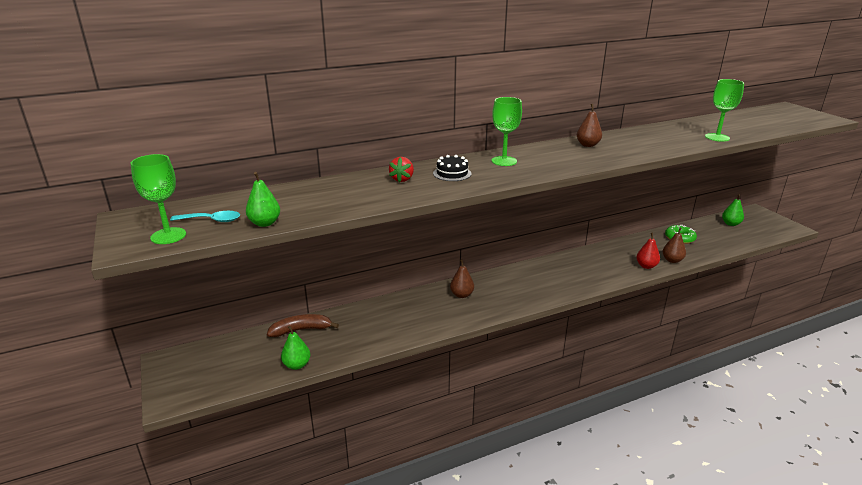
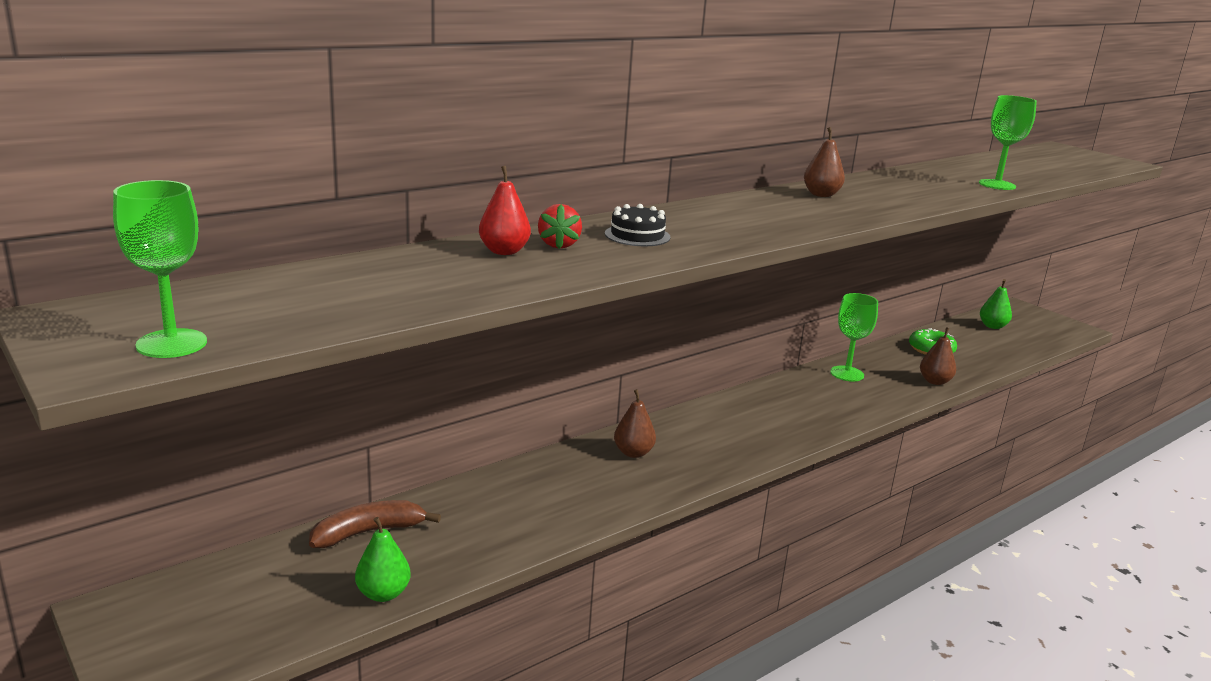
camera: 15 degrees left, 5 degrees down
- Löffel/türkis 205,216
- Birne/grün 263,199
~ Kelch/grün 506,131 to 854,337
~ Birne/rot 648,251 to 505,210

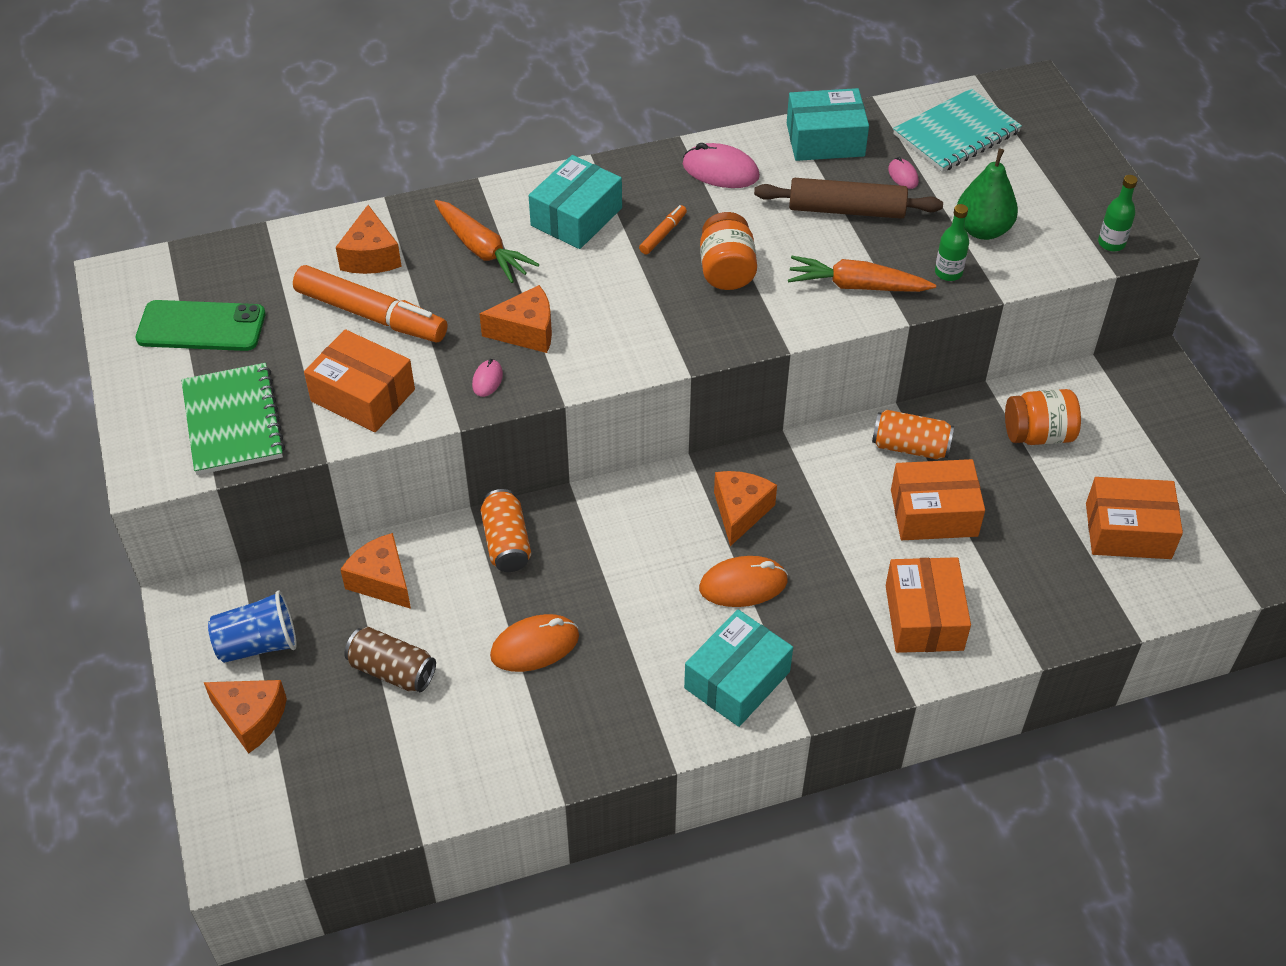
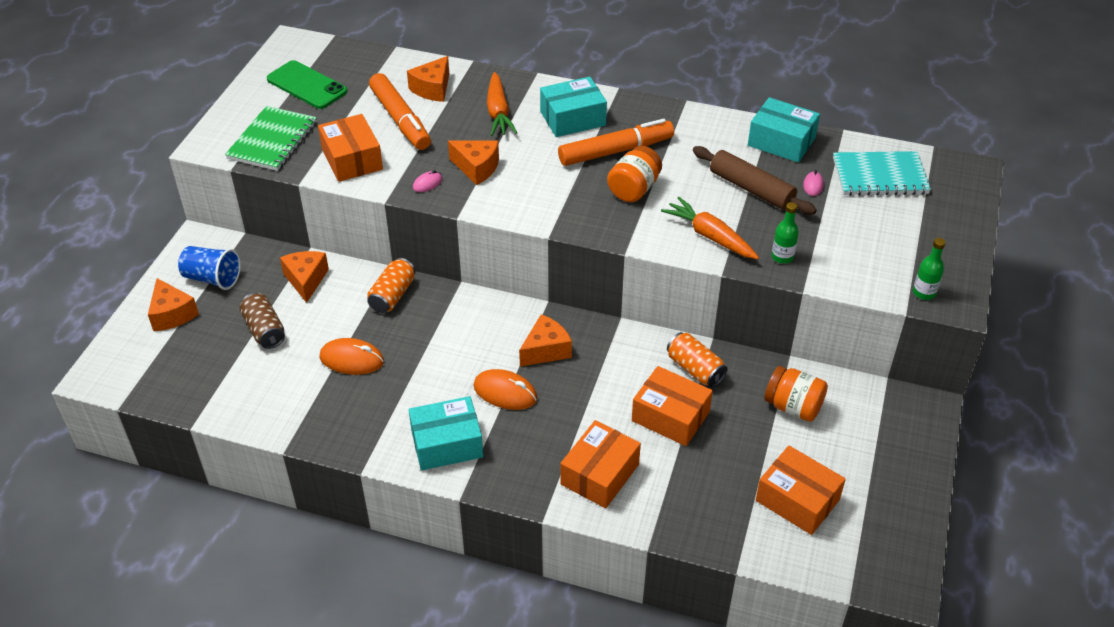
camera: 35 degrees right, 5 degrees down
~ Filzstift/orange 663,230 = 616,142 x2.23
- Computermaus/rosa 721,165
- Birne/grün 987,194

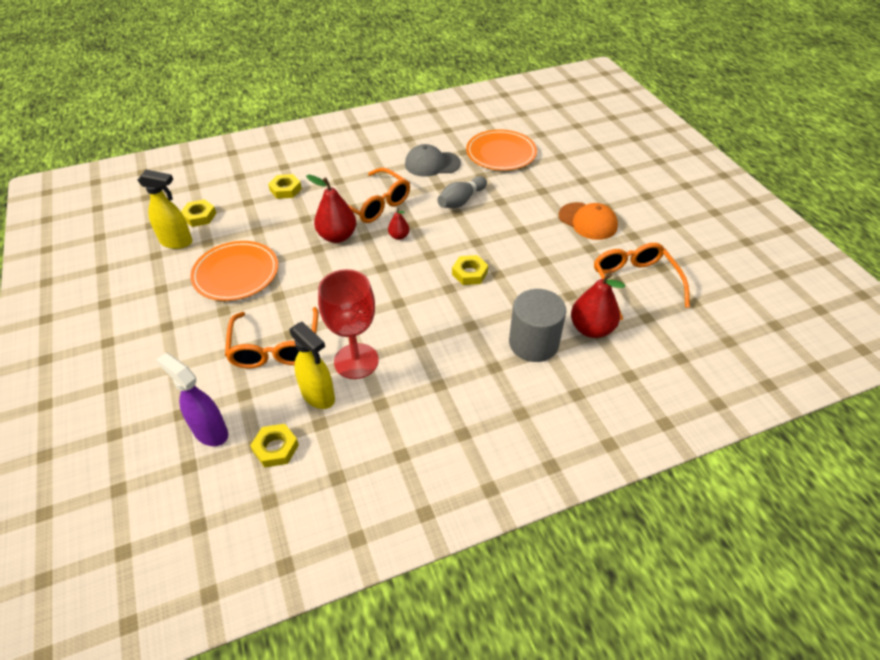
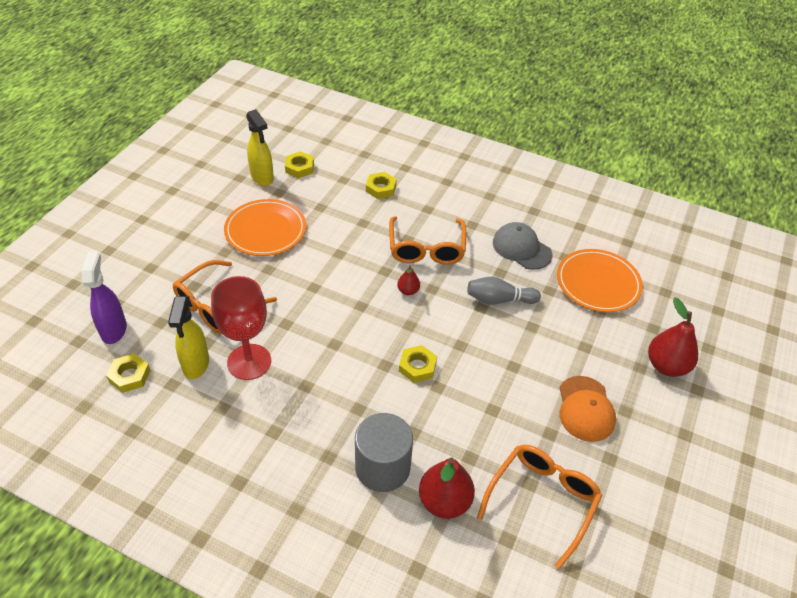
camera: 45 degrees right, 0 degrees up
~ Birne/rot 331,209 to 673,337

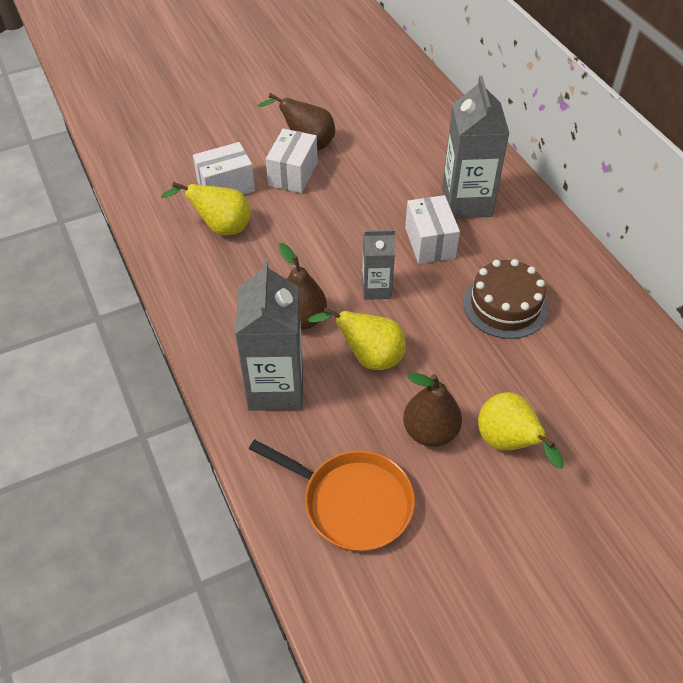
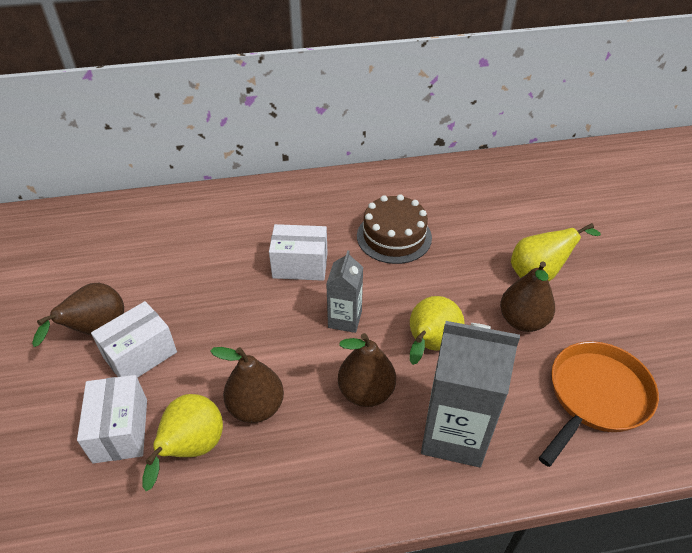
camera: 75 degrees left, 5 degrees down
~ Schachtel/weiß 292,161 = 134,339 75 degrees counterclockwise
- Getränkekarton/grau 476,147
+ Birne/braun 247,385

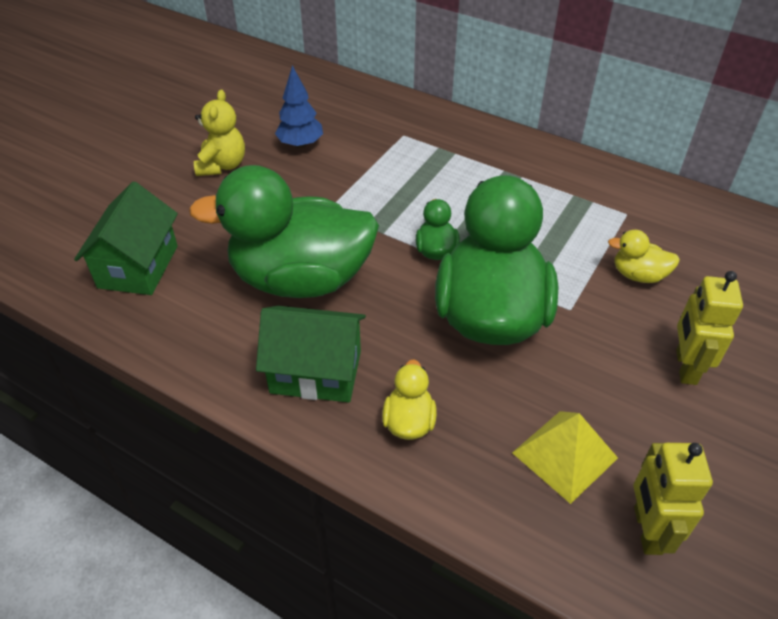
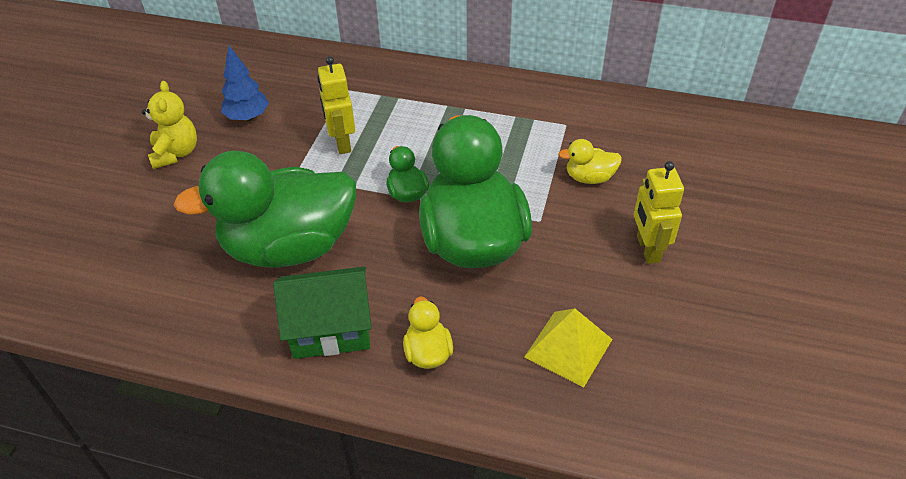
camera: 15 degrees left, 0 degrees up
- Haus/grün 126,238
~ Roboter/gelb 673,499 to 336,105

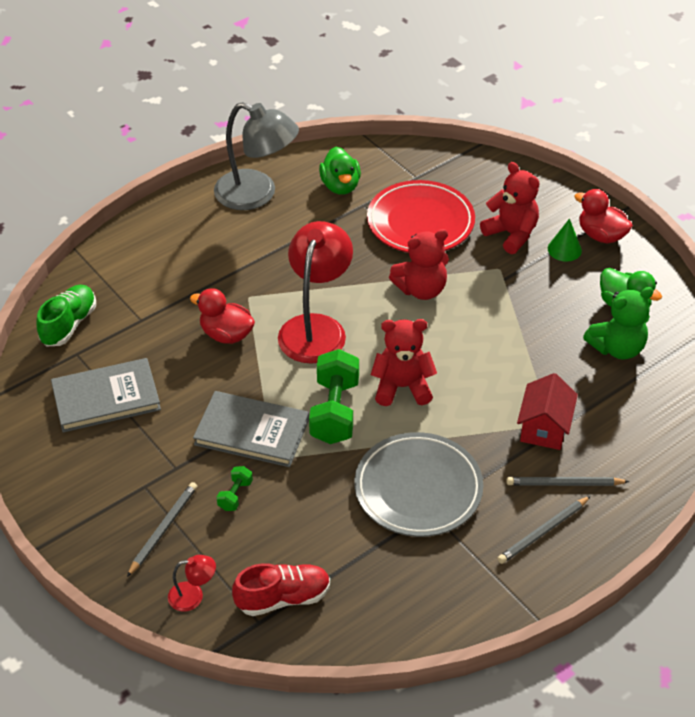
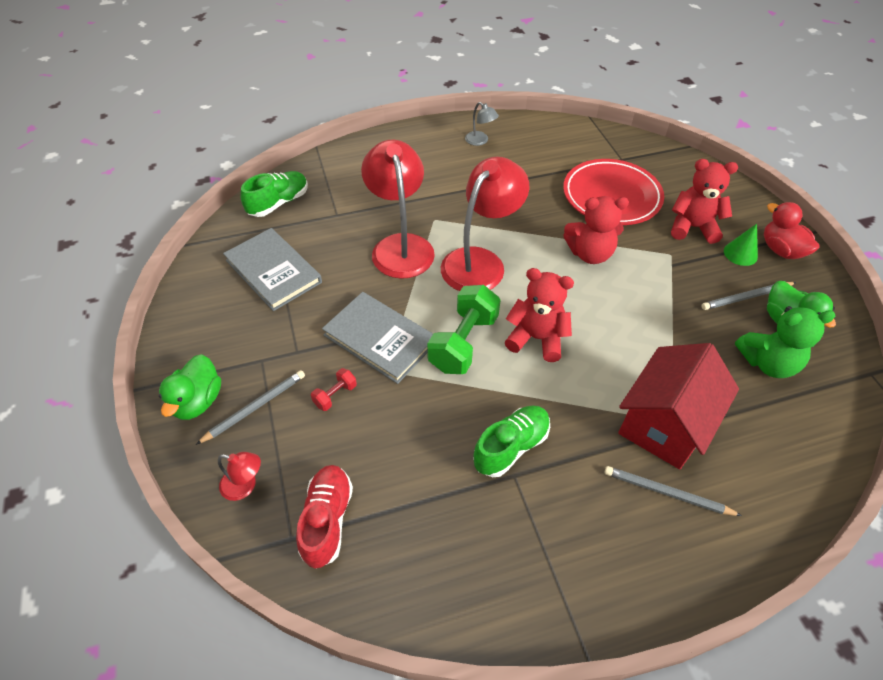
camera: 20 degrees right, 5 degrees up
~ Buch/grau 106,395 = 272,269 45 degrees clockwise
~ Ente/rot 222,316 to Lampe/rot 398,209
~ Lampe/grau 256,156 = 482,124 x0.44
~ Hantel/grün 234,488 to Hantel/rot 334,389
~ Schuh/rot 281,589 = 324,517 90 degrees counterclockwise
~ Ente/grün 340,171 to 190,387
~ Teller/grau 418,484 to Schuh/grün 511,441
~ Teddybär/rot 510,208 = 704,201 60 degrees counterclockwise
~ Bleistift/grau 544,530 to 748,296
~ Haus/rot 547,411 = 678,406 x1.53

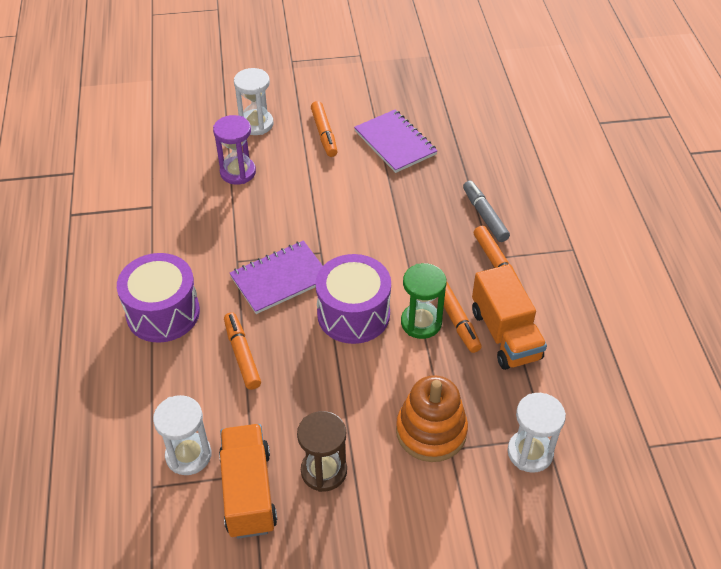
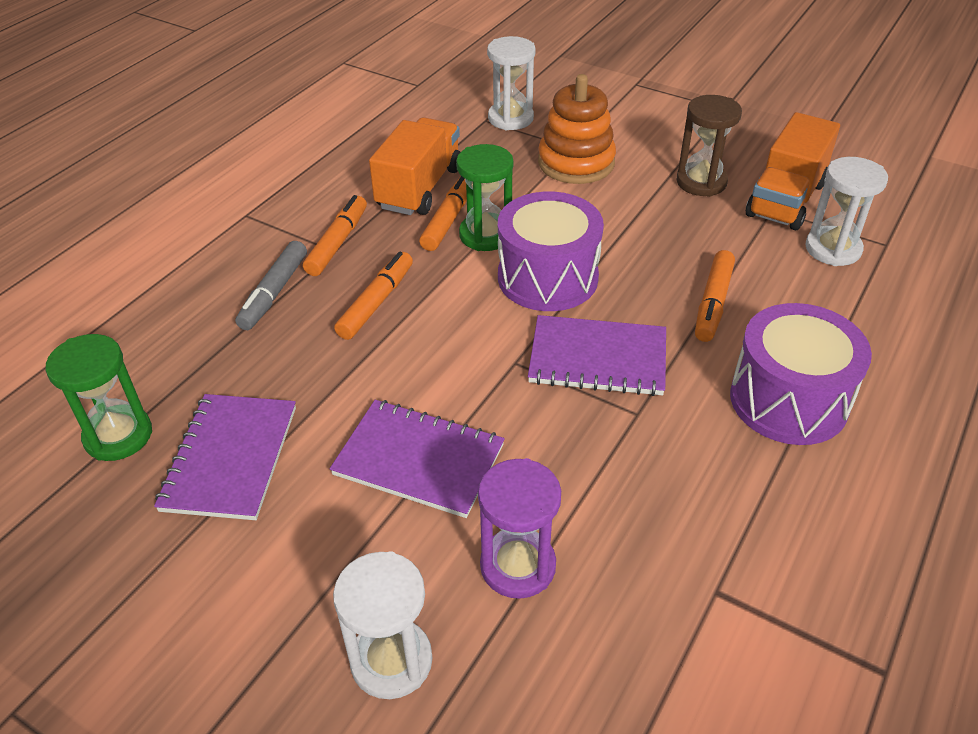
camera: 140 degrees left, 5 degrees down
~ Filzstift/orange 324,129 to 373,296
+ Sanduhr/grün 99,397
+ Notizbuch/lila 417,459

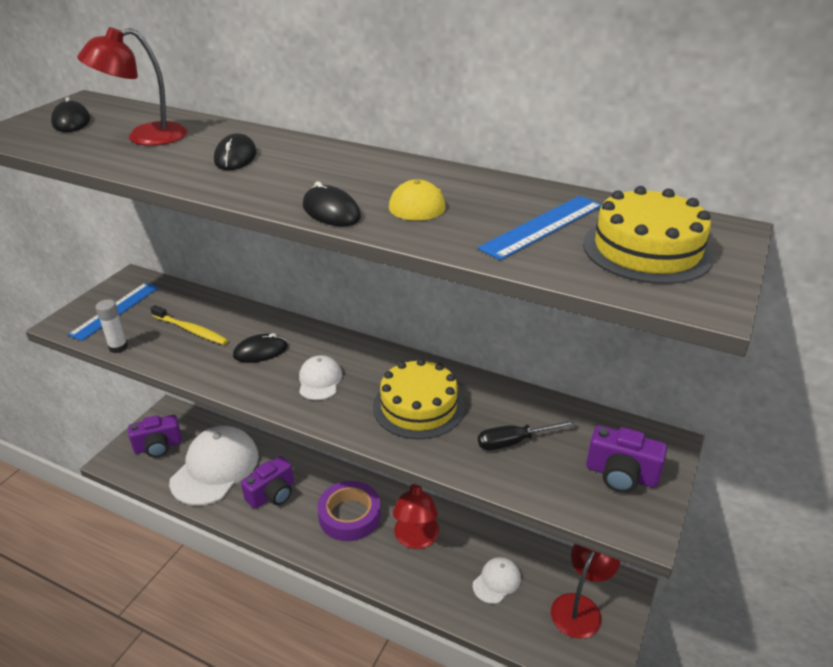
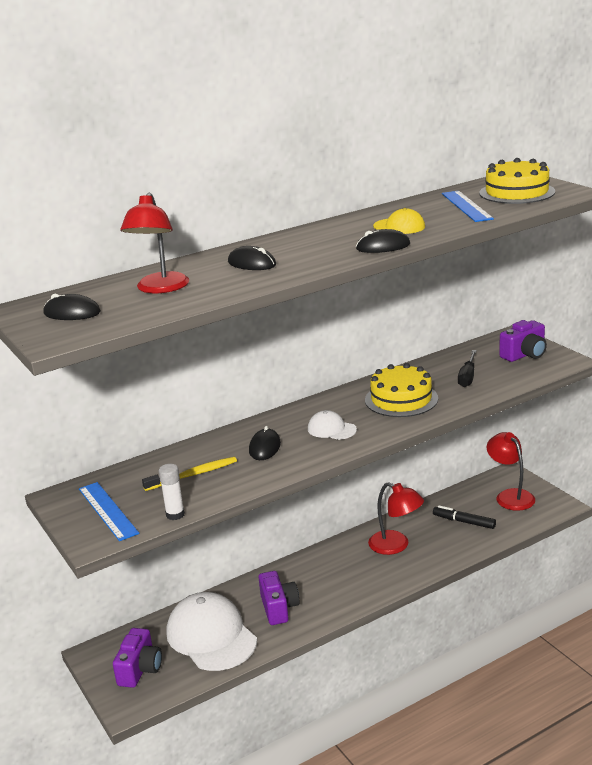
camera: 55 degrees left, 10 degrees down
- Klebeband/lila 349,511
~ Kappe/weiß 497,580 to Filzstift/schwarz 464,517

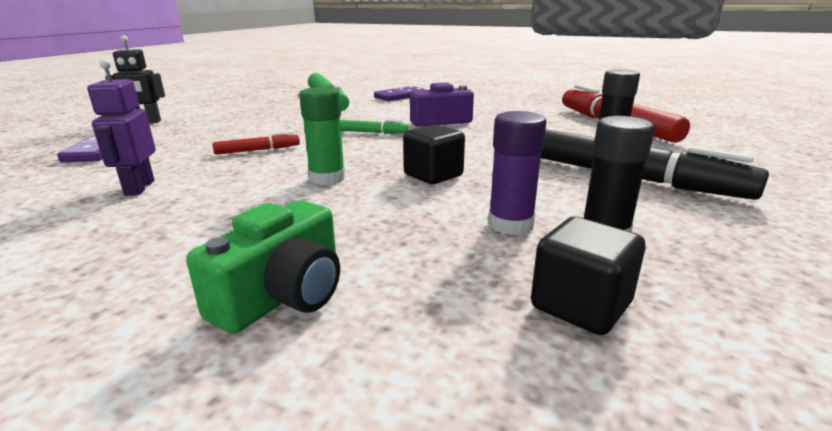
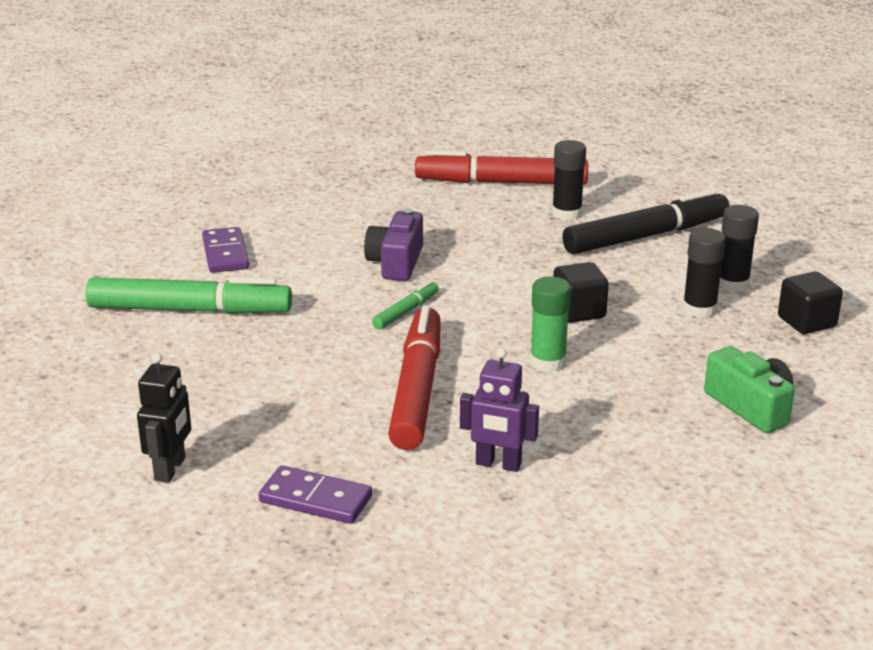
camera: 65 degrees left, 5 degrees up
~ Filzstift/rot 256,143 = 414,377 x2.18
~ Klebestift/lila 517,173 to Klebestift/schwarz 704,273

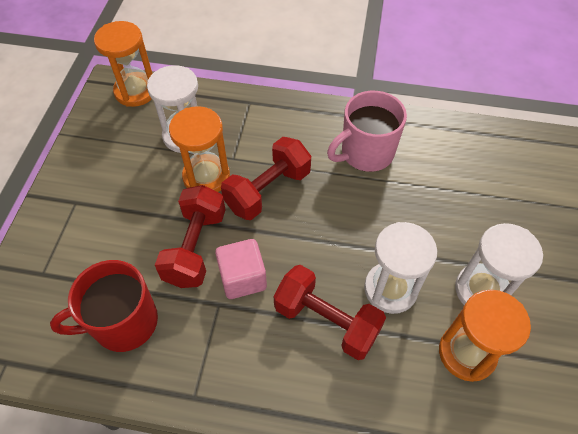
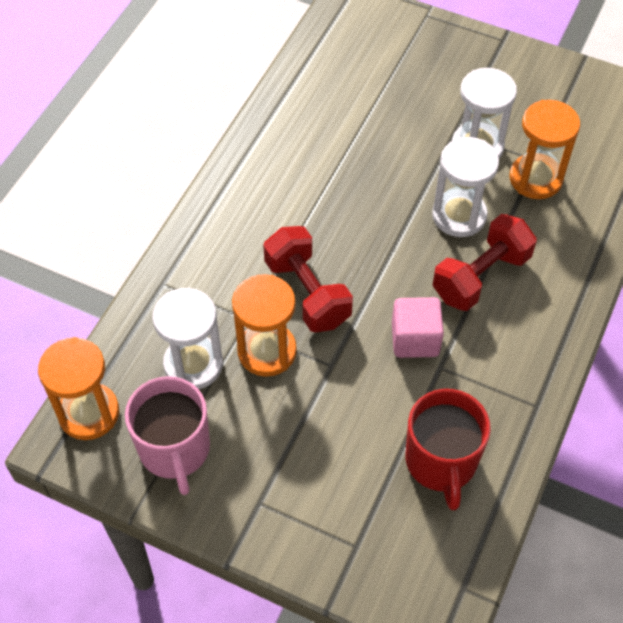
camera: 75 degrees left, 0 degrees up
- Hantel/rot 190,236
~ Tasse/rosa 367,131 to 167,435

